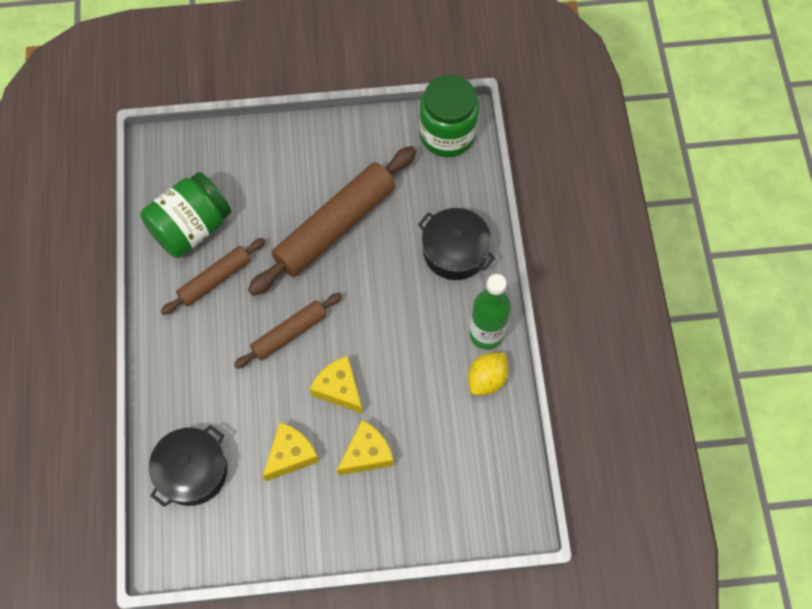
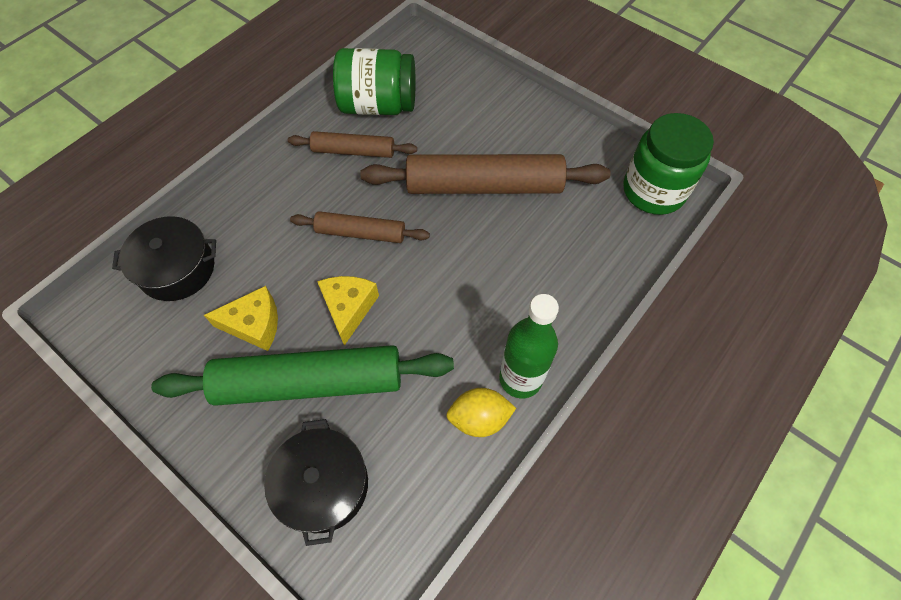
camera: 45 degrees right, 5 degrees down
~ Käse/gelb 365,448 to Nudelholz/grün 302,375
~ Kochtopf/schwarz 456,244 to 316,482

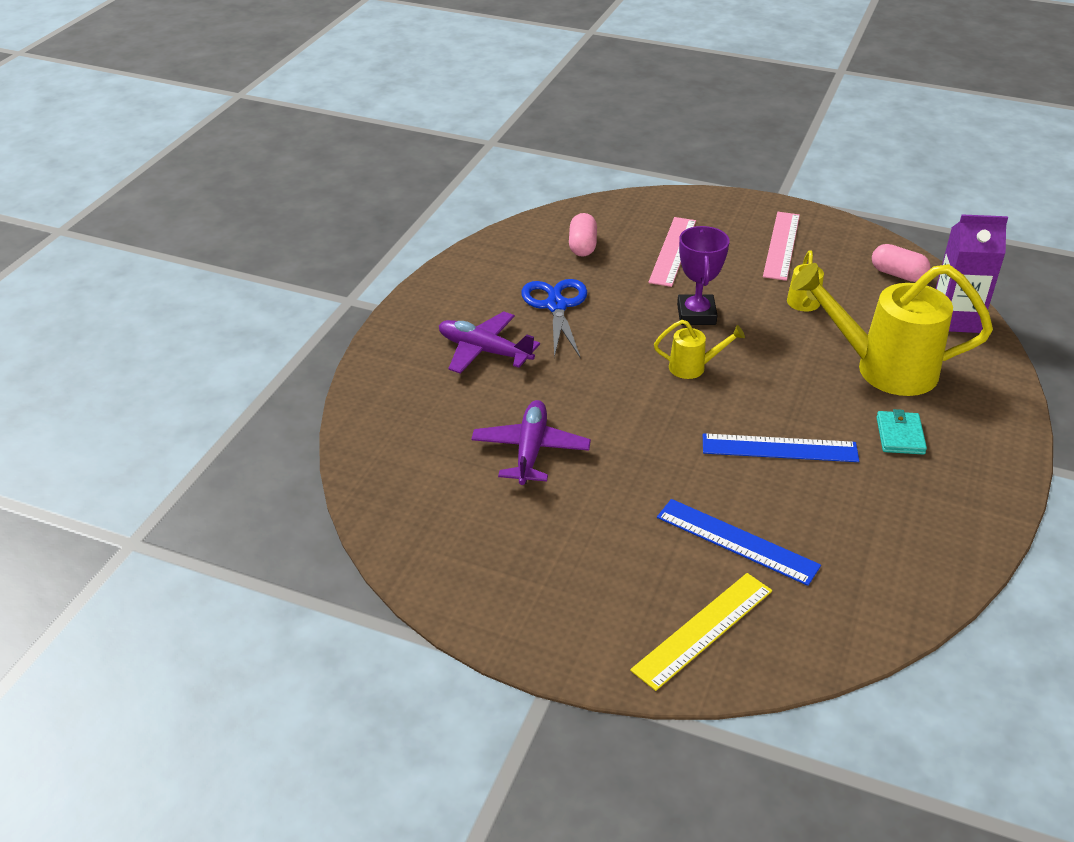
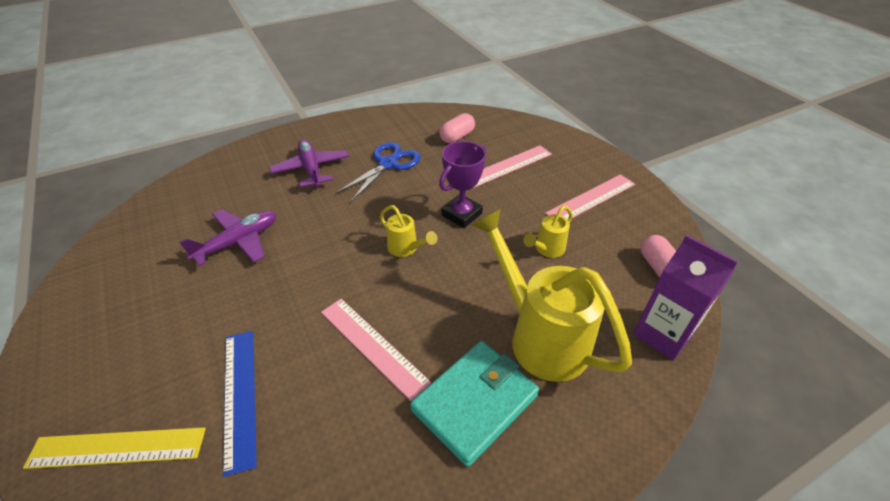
camera: 40 degrees right, 5 degrees up
~ Lineal/blau 781,447 to Lineal/rosa 376,350
~ Geldbörse/türkis 901,432 = 474,404 x1.87

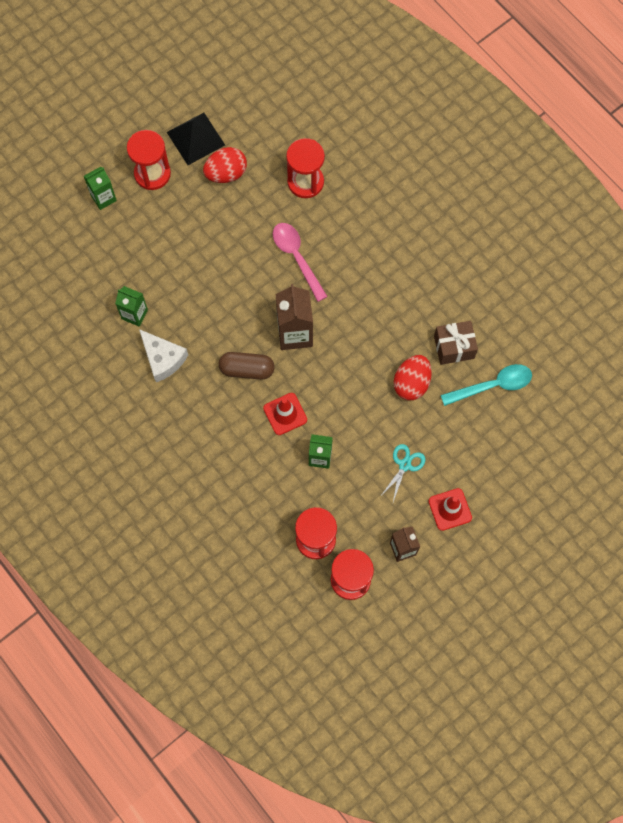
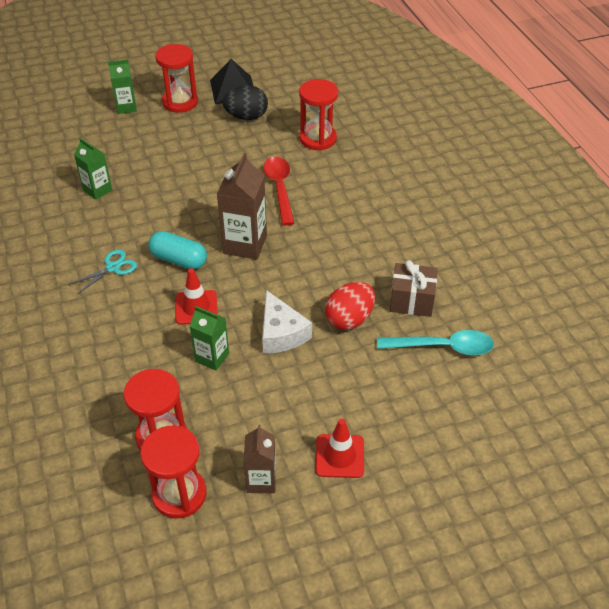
camera: 20 degrees right, 25 degrees down
~ Käse/weiß 163,355 to 287,322
~ Ei/rot 225,165 to Ei/schwarz 245,102
~ Kapsel/braun 247,366 to Kapsel/türkis 177,250
~ Löffel/rosa 300,262 to Löffel/rot 278,191
~ Schere/türkis 403,473 to 103,271

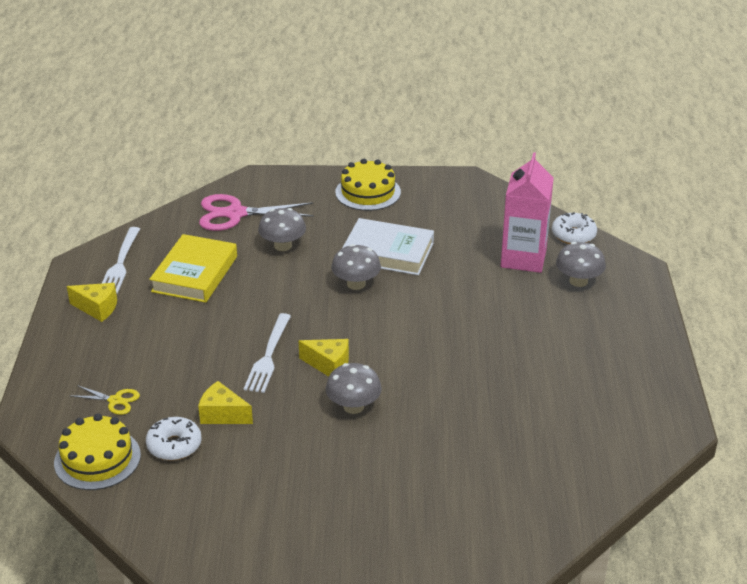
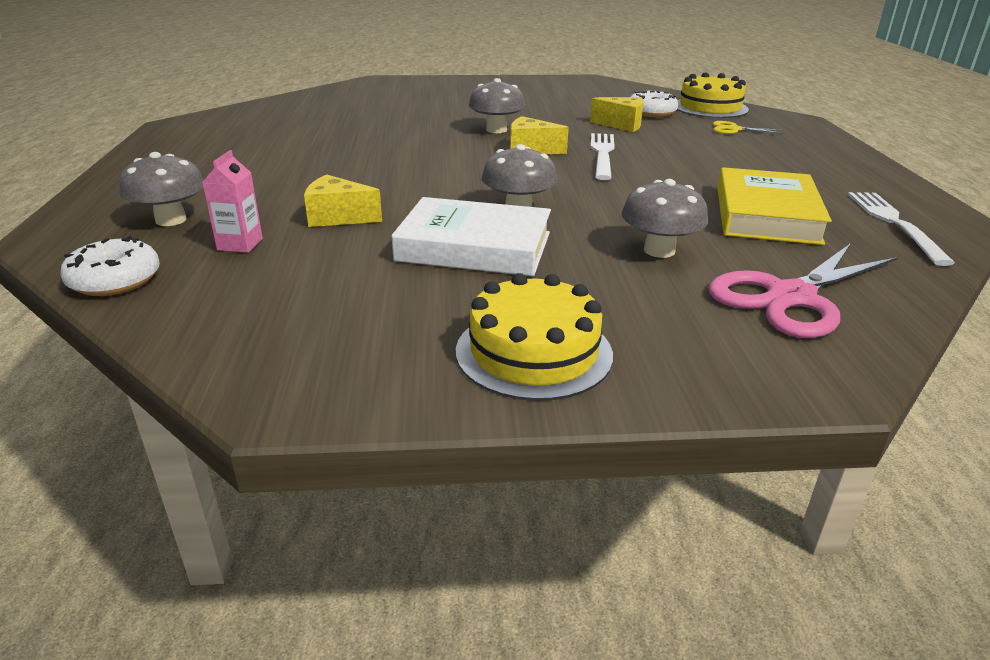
camera: 175 degrees right, 5 degrees down
~ Käse/gelb 92,302 to 343,201
~ Schere/rosa 256,212 = 803,290 150 degrees clockwise
~ Getränkekarton/rosa 527,212 = 232,201 x0.47

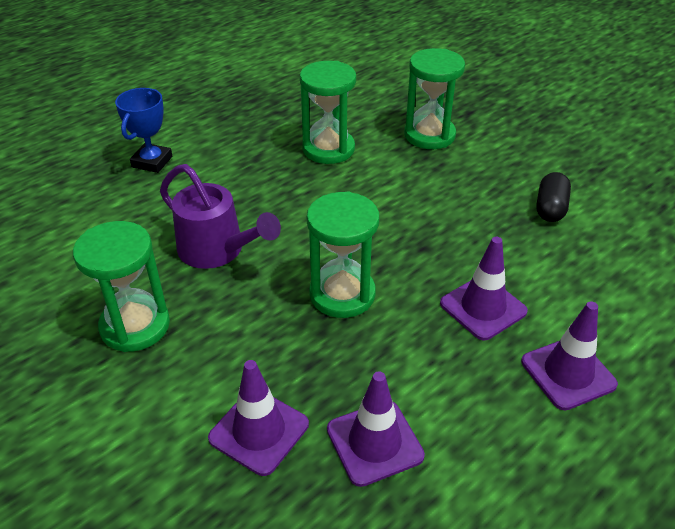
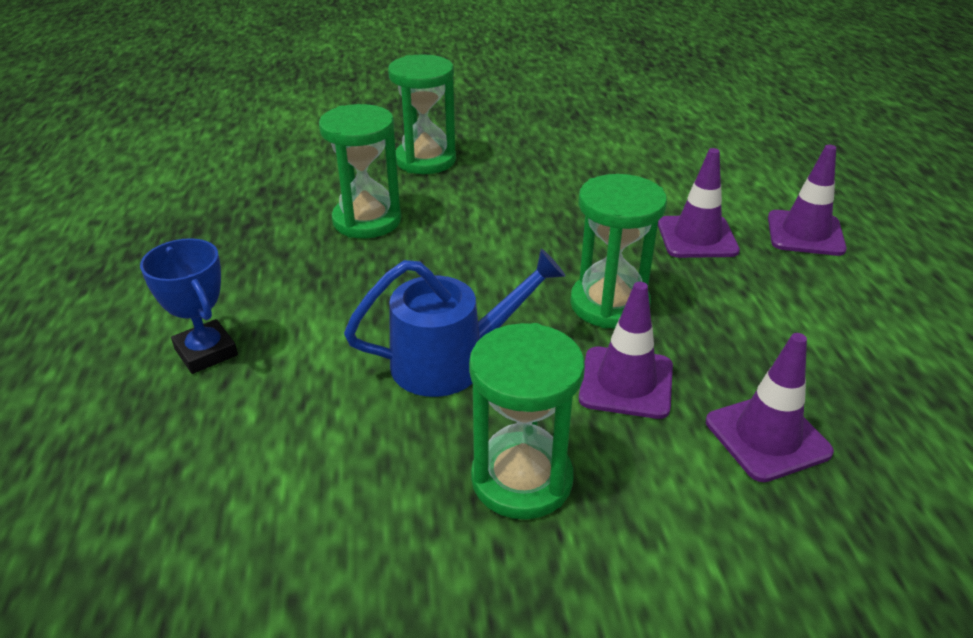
camera: 55 degrees left, 5 degrees down
~ Gießkanne/lila 220,216 to Gießkanne/blau 455,323
~ Leitkegel/lila 376,429 to 626,350
- Kapsel/schwarz 553,197

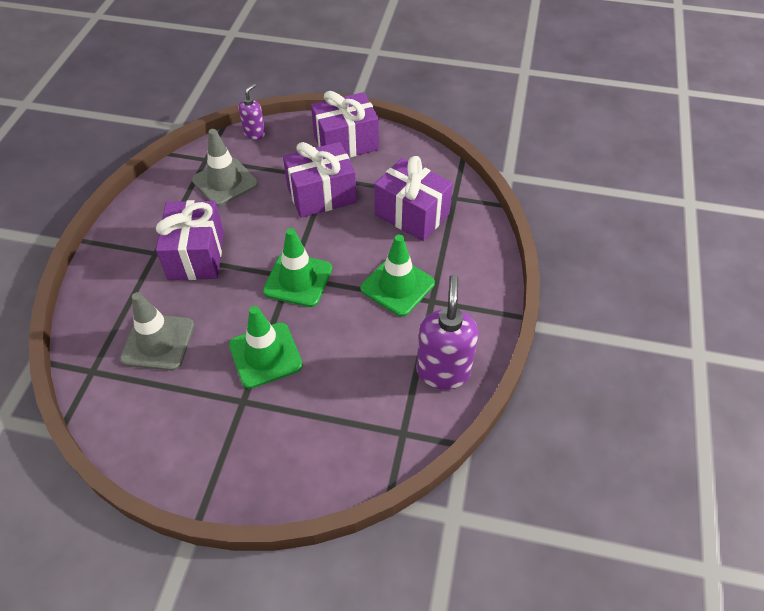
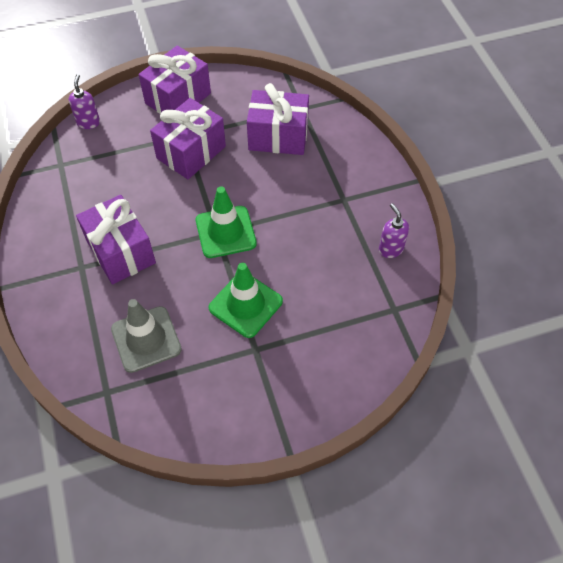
camera: 30 degrees left, 5 degrees up
- Leitkegel/grau 225,167
- Leitkegel/grün 398,275
~ Seifenspender/lila 447,332 = 394,230 x0.56

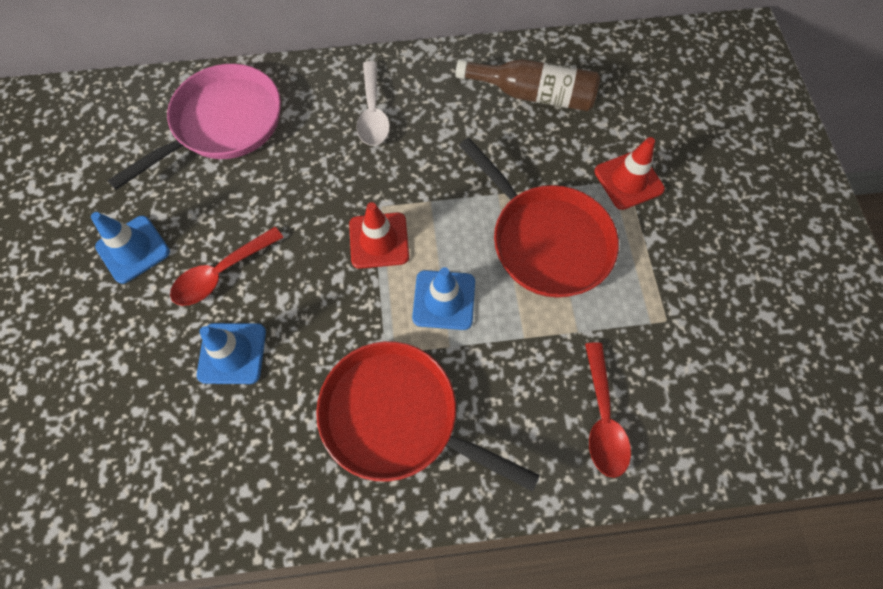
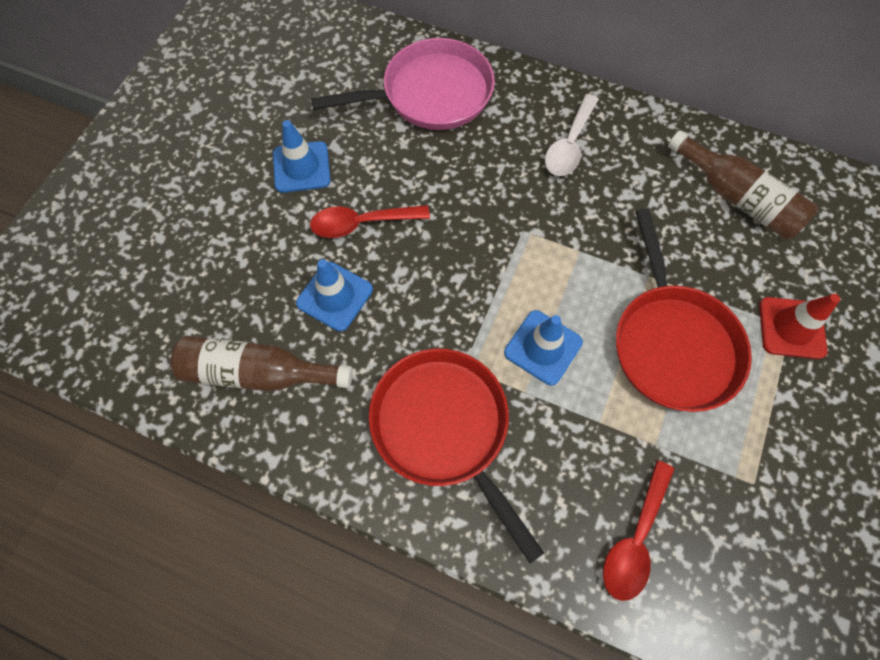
camera: 30 degrees right, 0 degrees up
- Leitkegel/rot 379,235
+ Flasche/braun 262,363

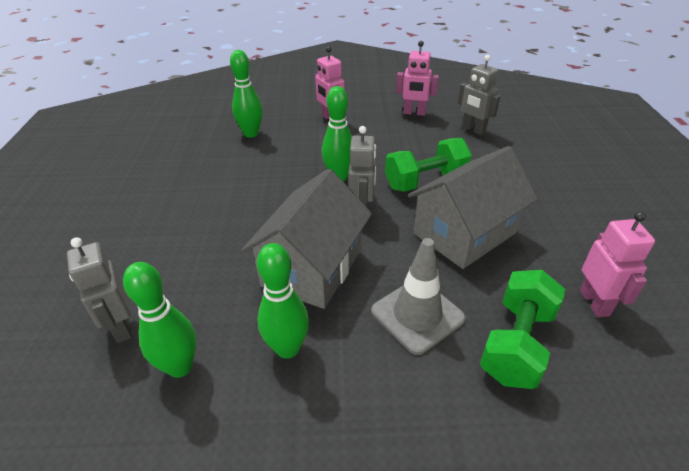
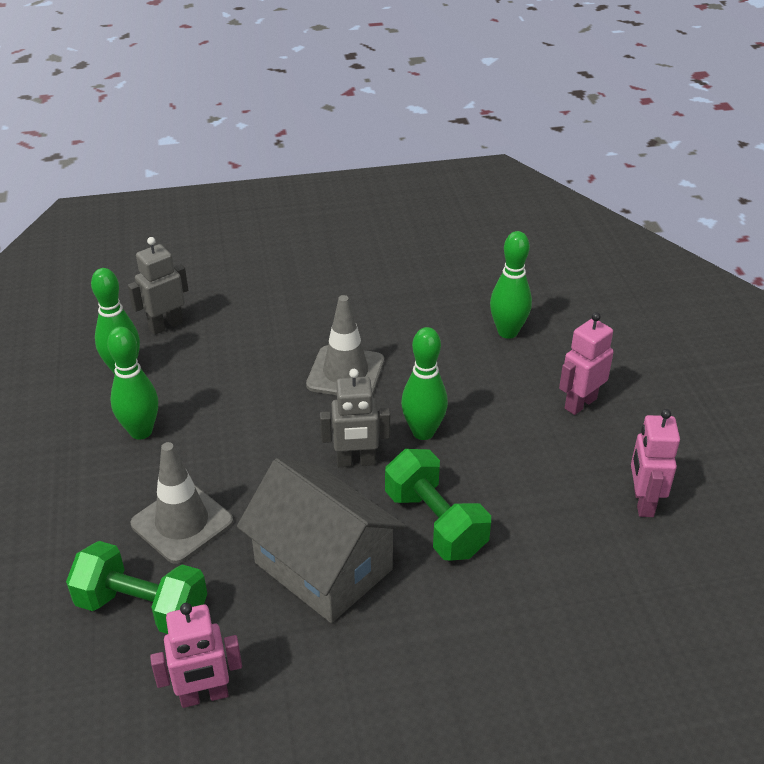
camera: 80 degrees right, 0 degrees up
- Haus/grau 306,239
- Roboter/grau 479,95
+ Leitkegel/grau 345,345

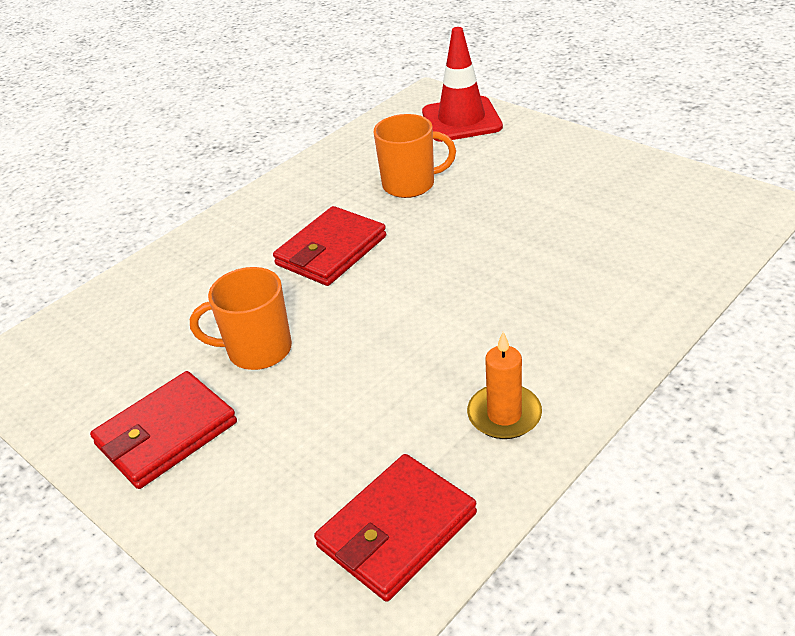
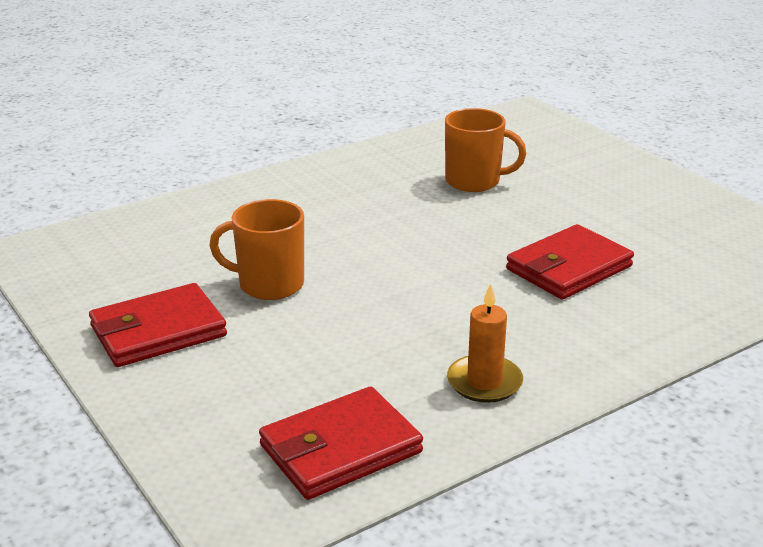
camera: 10 degrees right, 10 degrees down
~ Geldbörse/rot 329,246 to 570,262
- Leitkegel/rot 462,84

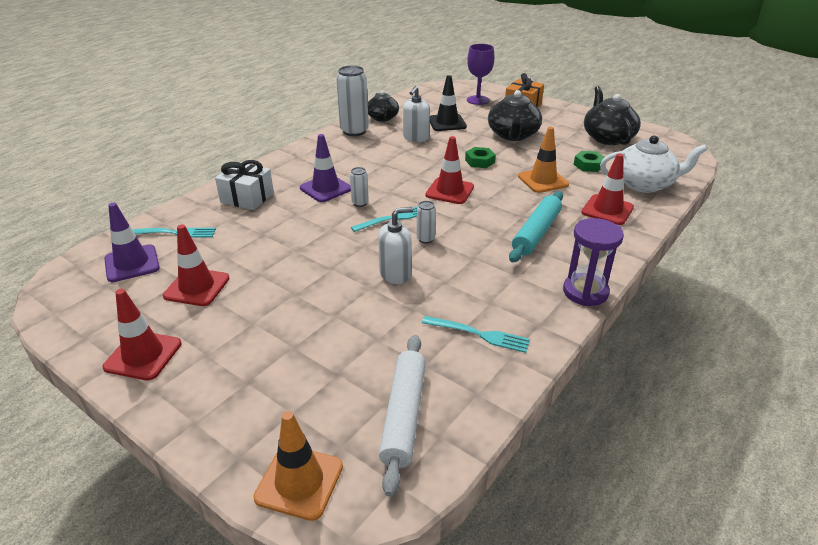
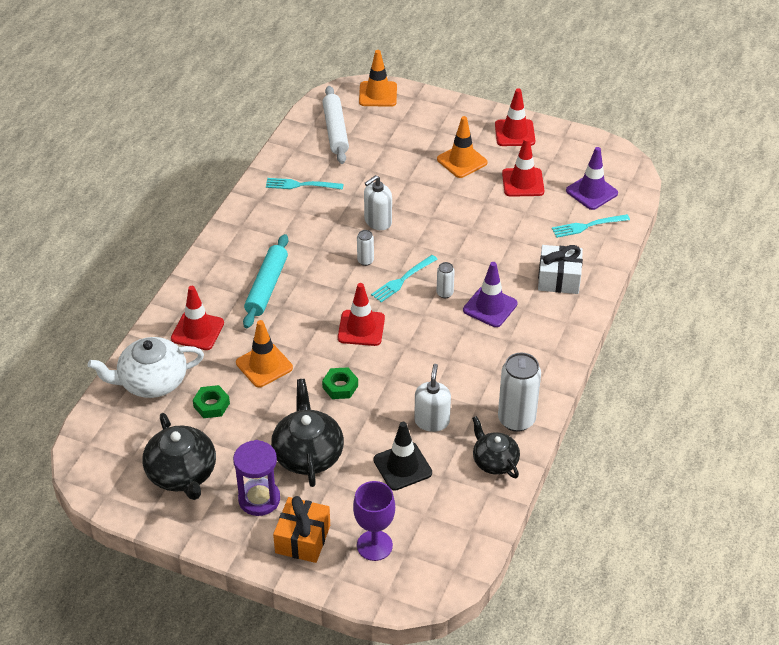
camera: 165 degrees right, 10 degrees up
~ Sanduhr/lila 593,262 to 256,478
+ Leitkegel/orange 462,147

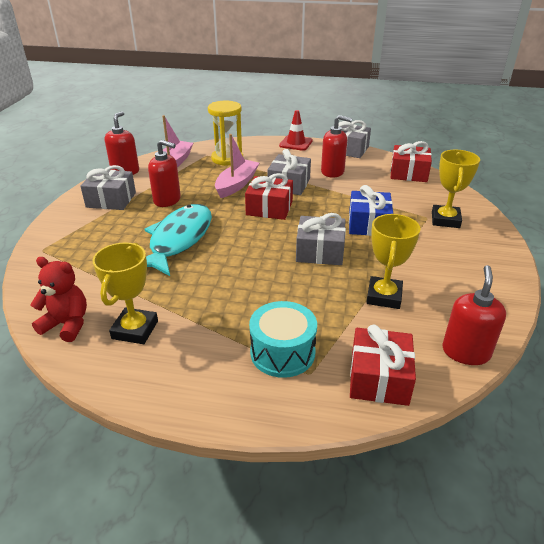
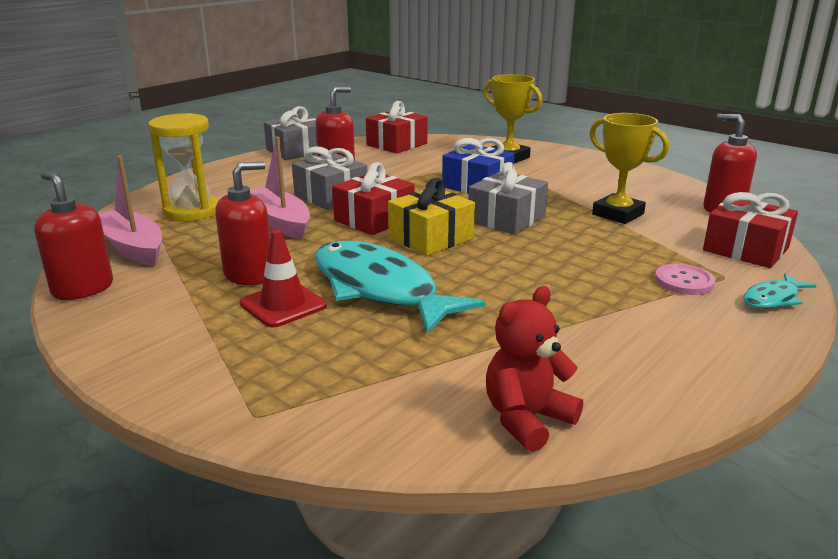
camera: 60 degrees left, 10 degrees down
- Geschenk/grau 108,187
- Pokal/gelb 125,293
~ Trommel/türkis 283,339 to Knopf/rosa 685,279
~ Leitkegel/rot 296,130 to 283,279
+ Geschenk/gelb 431,217
+ Fisch/türkis 779,291

